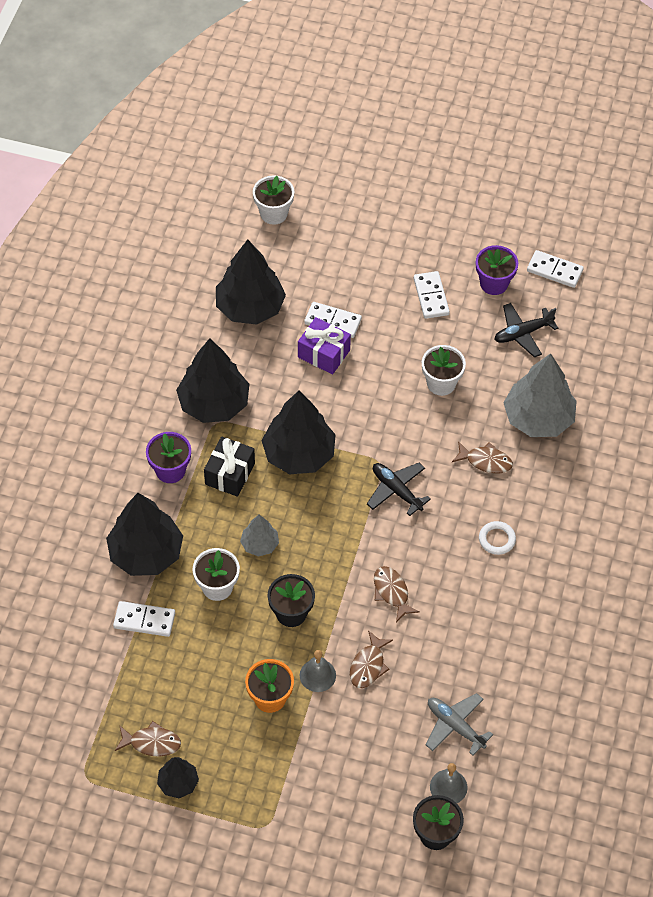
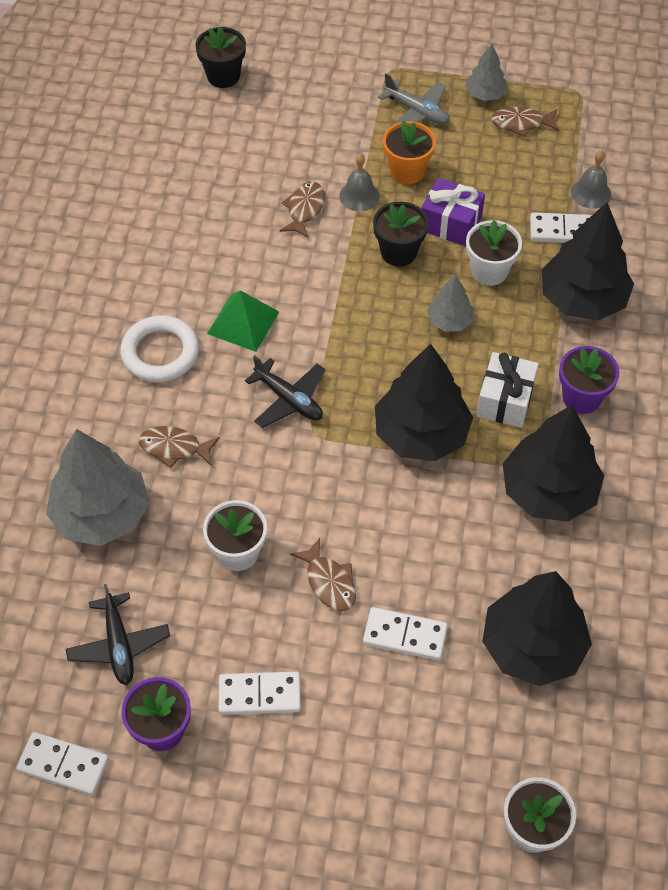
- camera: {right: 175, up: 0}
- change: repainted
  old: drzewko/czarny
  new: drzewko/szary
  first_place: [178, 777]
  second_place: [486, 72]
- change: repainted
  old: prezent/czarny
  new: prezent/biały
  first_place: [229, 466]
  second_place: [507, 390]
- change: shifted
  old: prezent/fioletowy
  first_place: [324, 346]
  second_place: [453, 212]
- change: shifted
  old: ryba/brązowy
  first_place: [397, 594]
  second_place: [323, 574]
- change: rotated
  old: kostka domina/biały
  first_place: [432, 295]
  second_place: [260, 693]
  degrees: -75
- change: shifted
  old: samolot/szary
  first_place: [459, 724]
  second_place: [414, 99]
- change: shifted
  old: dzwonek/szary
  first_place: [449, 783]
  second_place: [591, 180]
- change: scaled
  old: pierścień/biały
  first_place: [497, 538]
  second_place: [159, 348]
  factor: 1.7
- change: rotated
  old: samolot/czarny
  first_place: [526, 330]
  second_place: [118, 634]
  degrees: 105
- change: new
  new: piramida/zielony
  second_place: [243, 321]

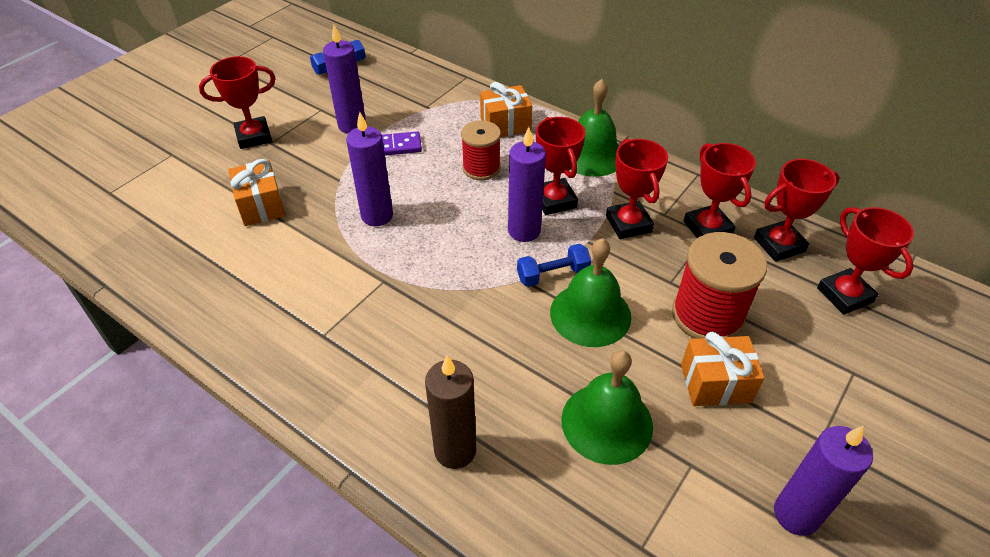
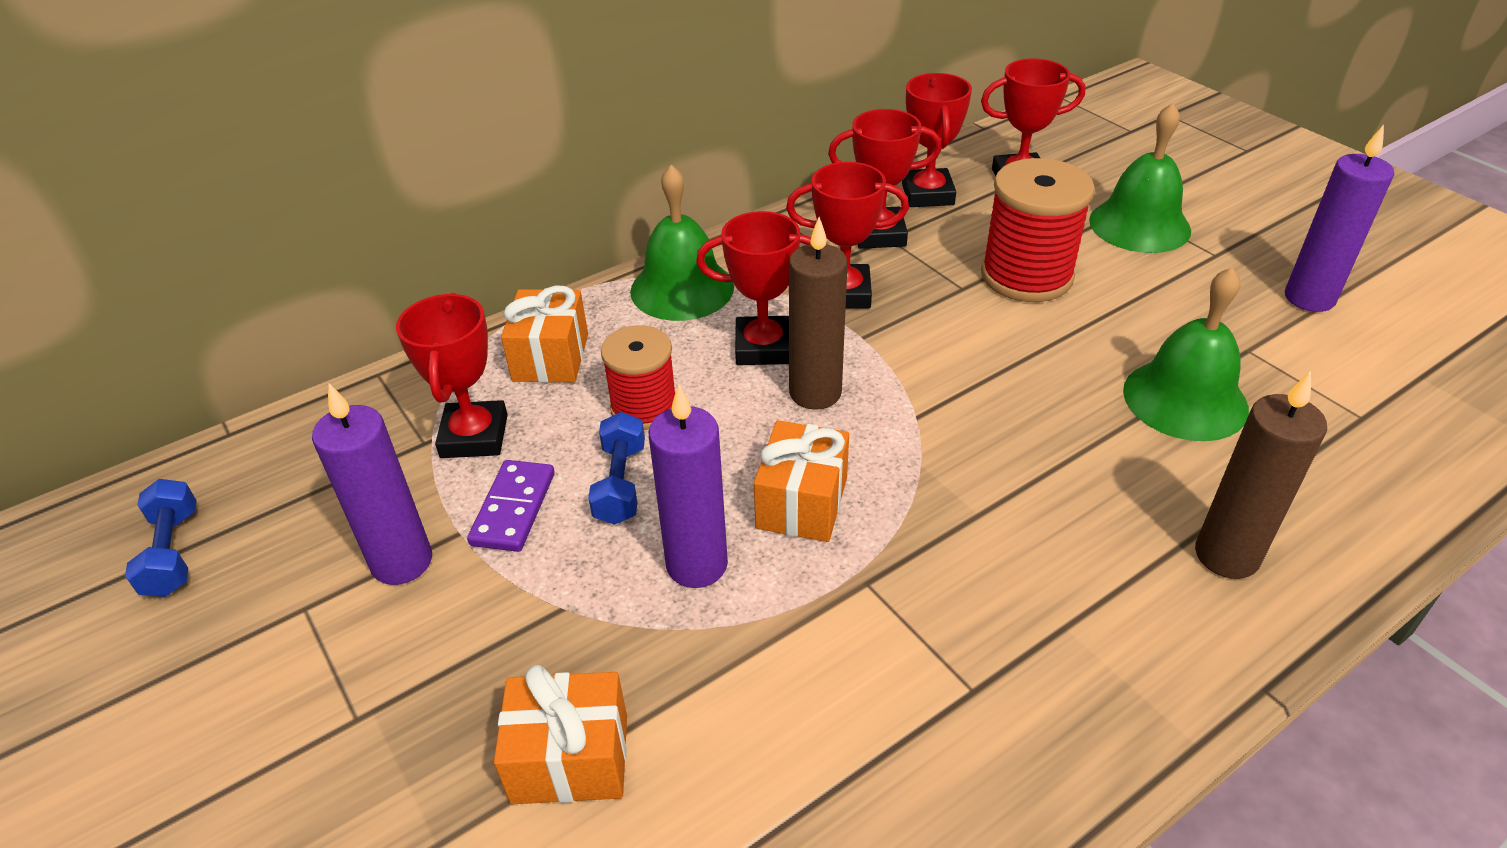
- camera: {right: -70, up: -5}
- change: shifted
  old: puchar/czerwony
  first_place: [237, 102]
  second_place: [452, 375]
- change: repainted
  old: świeca/fioletowy
  new: świeca/brązowy
  first_place: [527, 184]
  second_place: [818, 313]
- change: shifted
  old: hantel/niebieski
  first_place: [554, 265]
  second_place: [616, 468]
- change: shifted
  old: dzwonek/zielony
  first_place: [590, 292]
  second_place: [1140, 178]
- change: shifted
  old: prezent/pomarańczowy
  first_place: [723, 369]
  second_place: [801, 481]

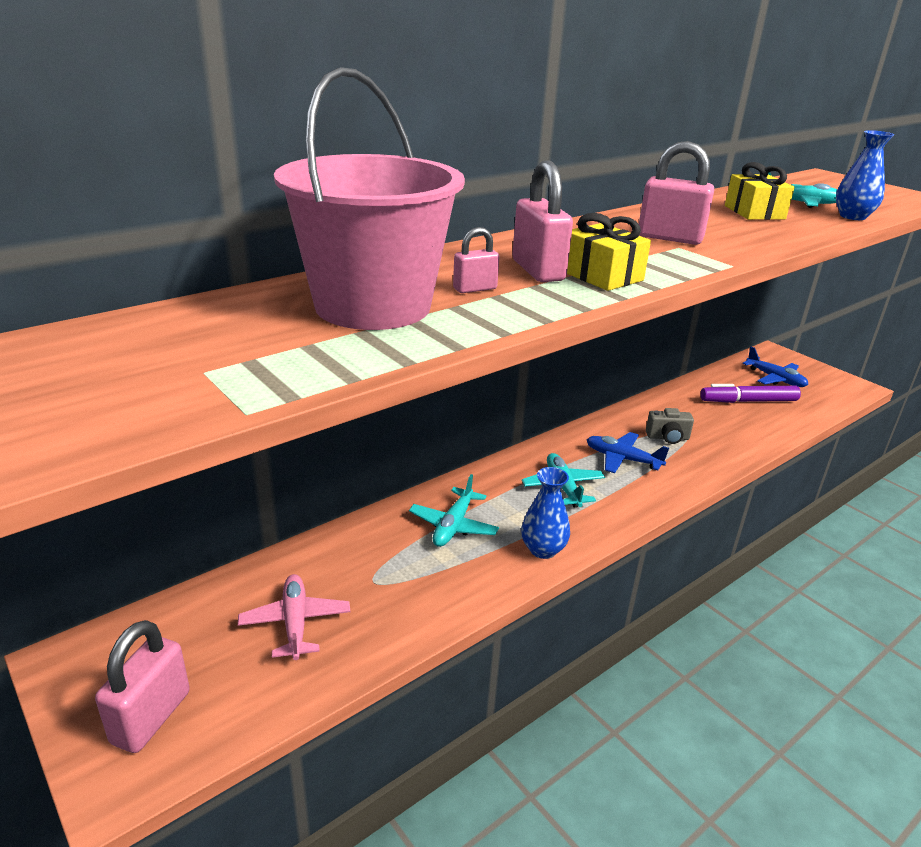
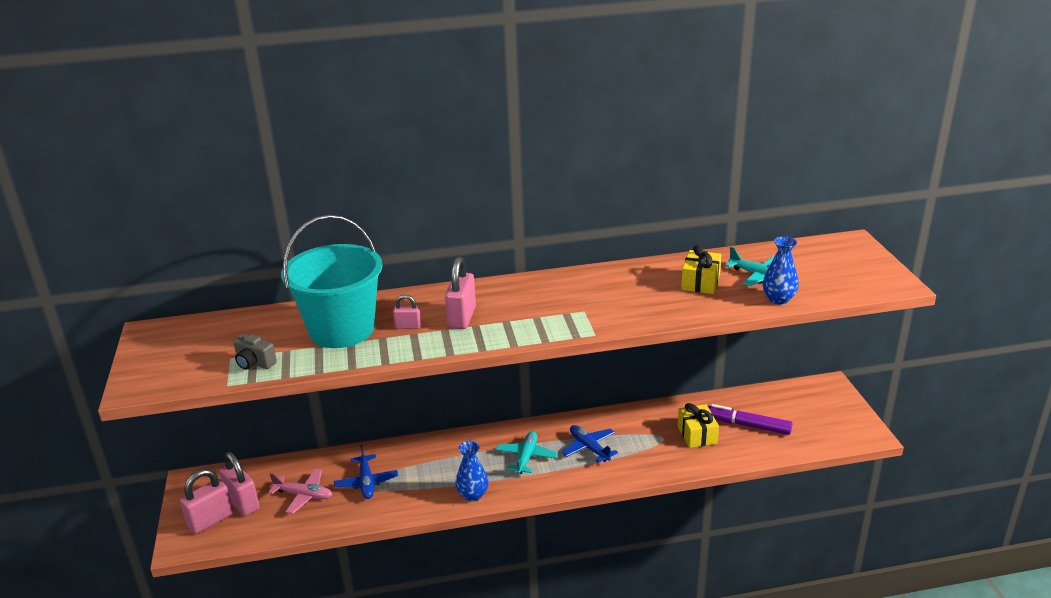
- camera: {right: 30, up: 0}
- change: rotated
  old: samolot/różowy
  first_place: [294, 617]
  second_place: [300, 491]
  degrees: 90
- change: repainted
  old: wiadro/różowy
  new: wiadro/turkusowy
  first_place: [369, 198]
  second_place: [332, 281]
- change: gone
  old: samolot/turkusowy
  first_place: [454, 510]
- change: shifted
  old: prezent/żółty
  first_place: [609, 252]
  second_place: [698, 425]
- change: shifted
  old: kłódka/różowy
  first_place: [676, 193]
  second_place: [239, 484]
- change: shifted
  old: aparat fotograficzny/szary
  first_place: [670, 426]
  second_place: [255, 352]
- change: shifted
  old: samolot/niebieski
  first_place: [775, 367]
  second_place: [366, 472]

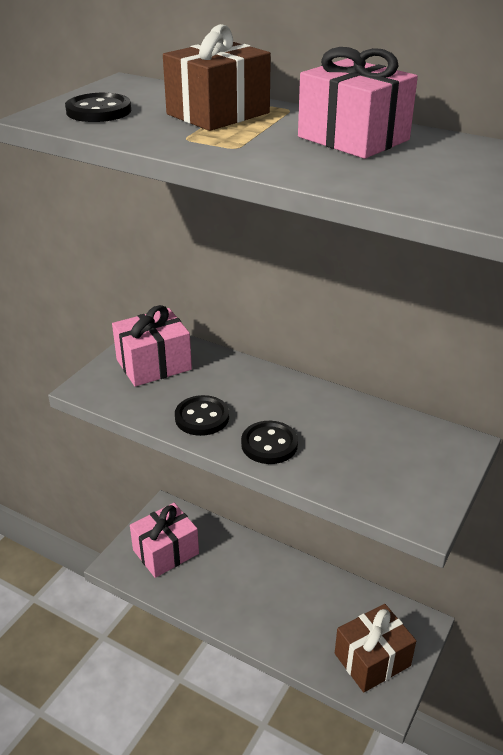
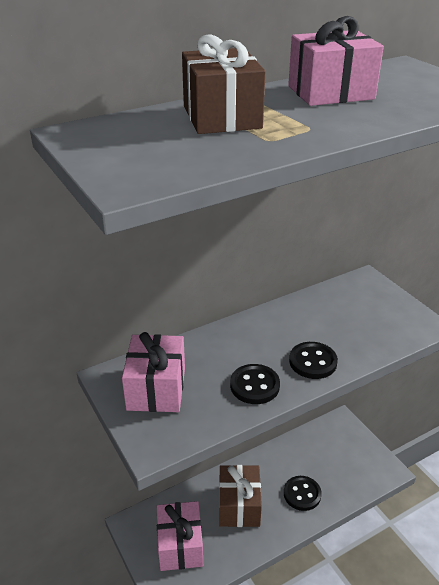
- camera: {right: -60, up: 0}
- change: shifted
  old: guzik/czarny
  first_place: [98, 107]
  second_place: [303, 493]
- change: shifted
  old: prezent/brązowy
  first_place: [375, 648]
  second_place: [240, 496]

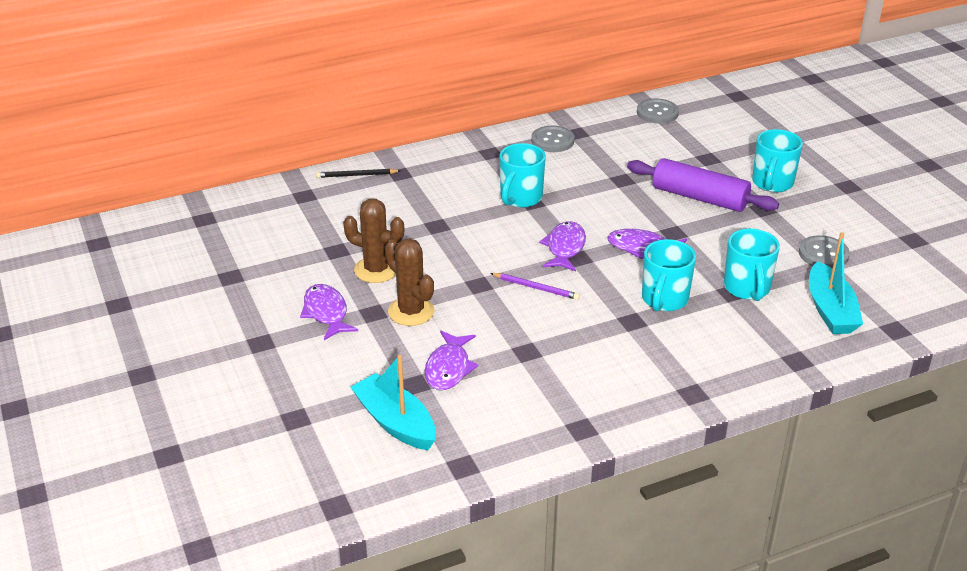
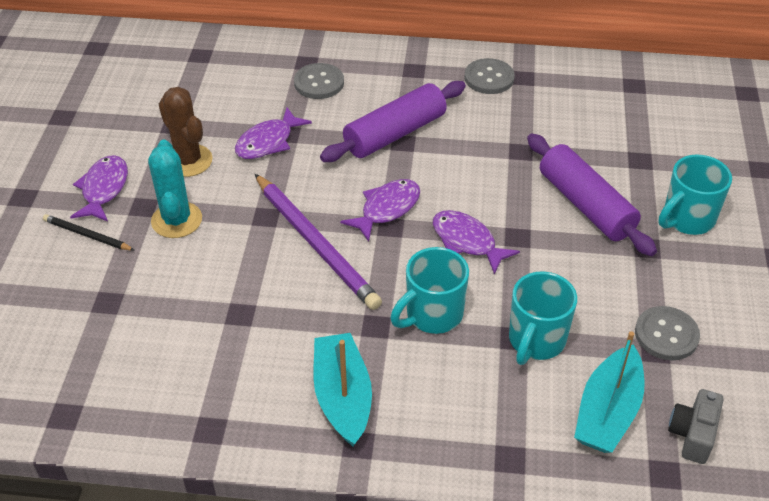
- camera: {right: 30, up: 10}
- change: shifted
  old: ołówek/czarny
  first_place: [358, 173]
  second_place: [89, 232]
- change: shifted
  old: łódka/turkusowy
  first_place: [393, 402]
  second_place: [343, 389]
- change: repainted
  old: kaktus/brązowy
  new: kaktus/turkusowy
  first_place: [409, 282]
  second_place: [175, 189]
- change: shifted
  old: ryba/fioletowy
  first_place: [451, 360]
  second_place: [273, 133]
- change: scaled
  old: ołówek/fioletowy
  first_place: [535, 286]
  second_place: [318, 242]
  factor: 2.02
- change: swapped
  old: kubek/turkusowy
  new: wałek do ciasta/fioletowy
  first_place: [522, 175]
  second_place: [393, 121]
- change: shifted
  old: guzik/szary
  first_place: [658, 111]
  second_place: [319, 81]
- change: new
  new: aparat fotograficzny/szary
  second_place: [696, 426]

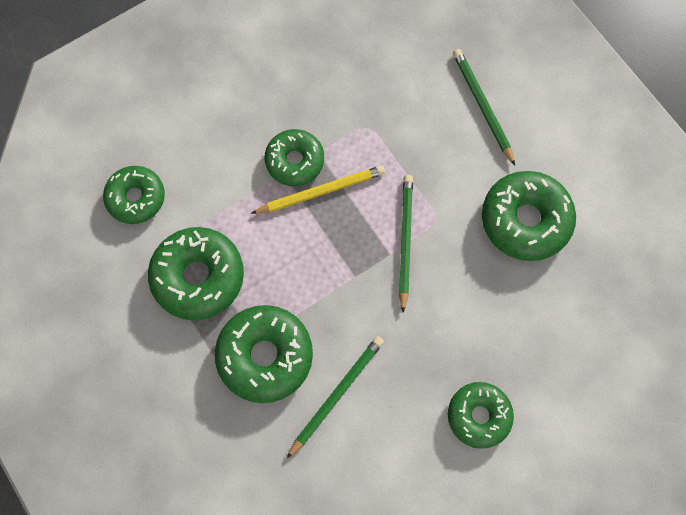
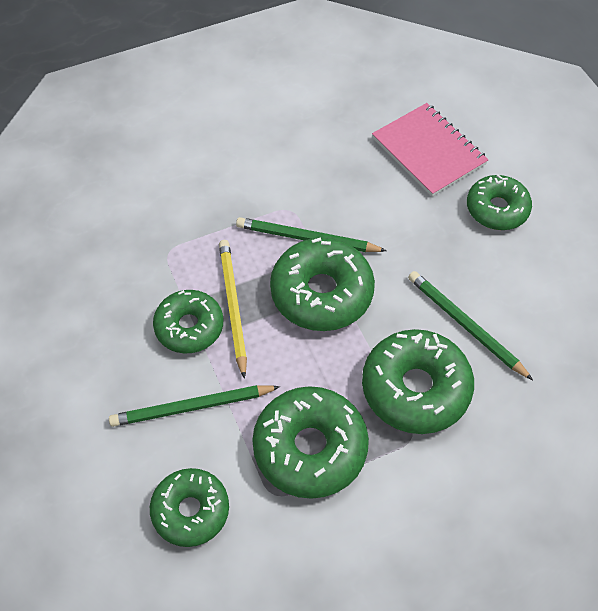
- camera: {right: -80, up: -15}
- change: shifted
  old: ołówek/zielony
  first_place: [484, 107]
  second_place: [194, 406]
- change: shifted
  old: donut/zielony
  first_place: [529, 216]
  second_place: [322, 284]
- change: new
  new: zeszyt/różowy
  second_place: [430, 150]

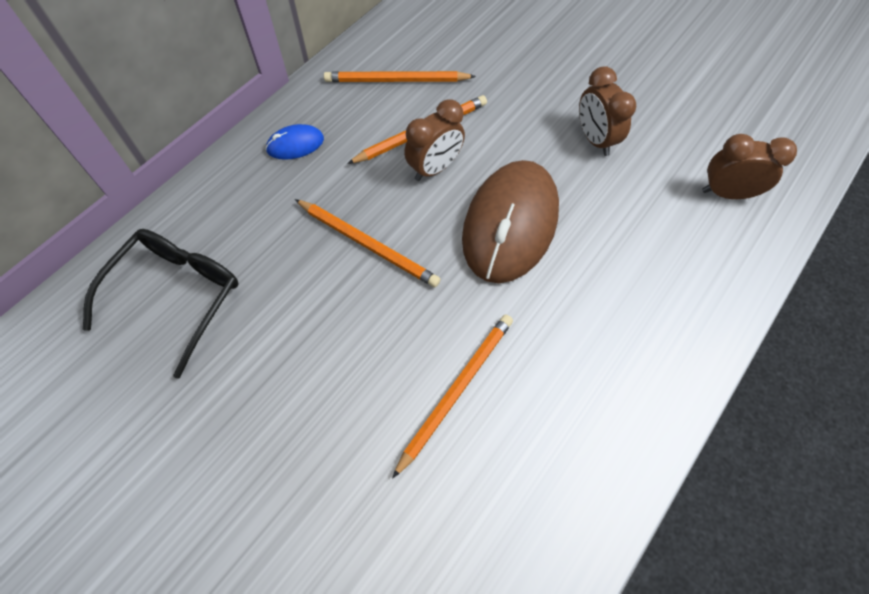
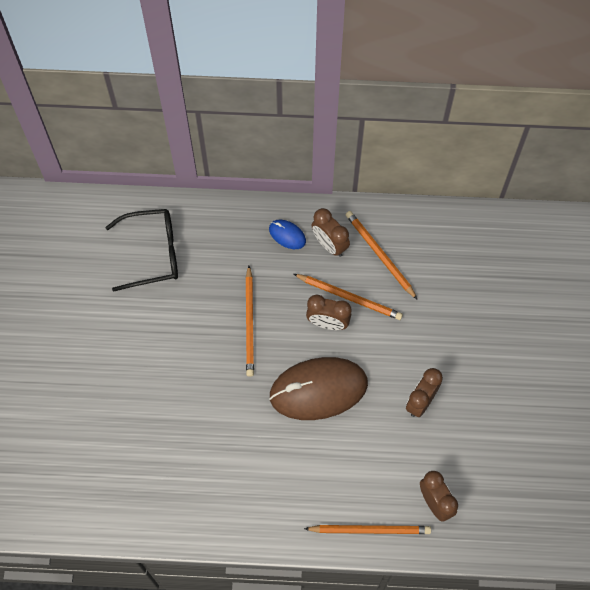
- camera: {right: 55, up: 5}
- change: shifted
  old: ołówek/pomarańczowy
  first_place: [452, 396]
  second_place: [367, 529]
- change: new
  new: budzik/brązowy
  second_place: [331, 232]

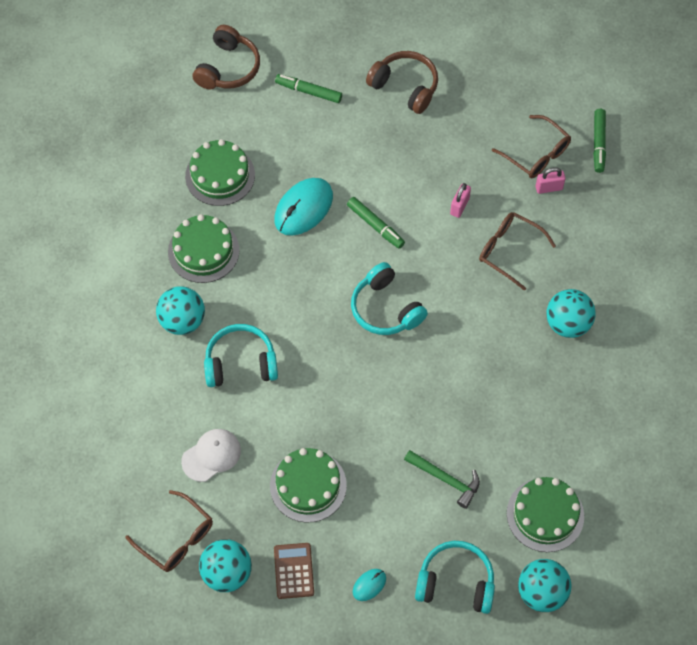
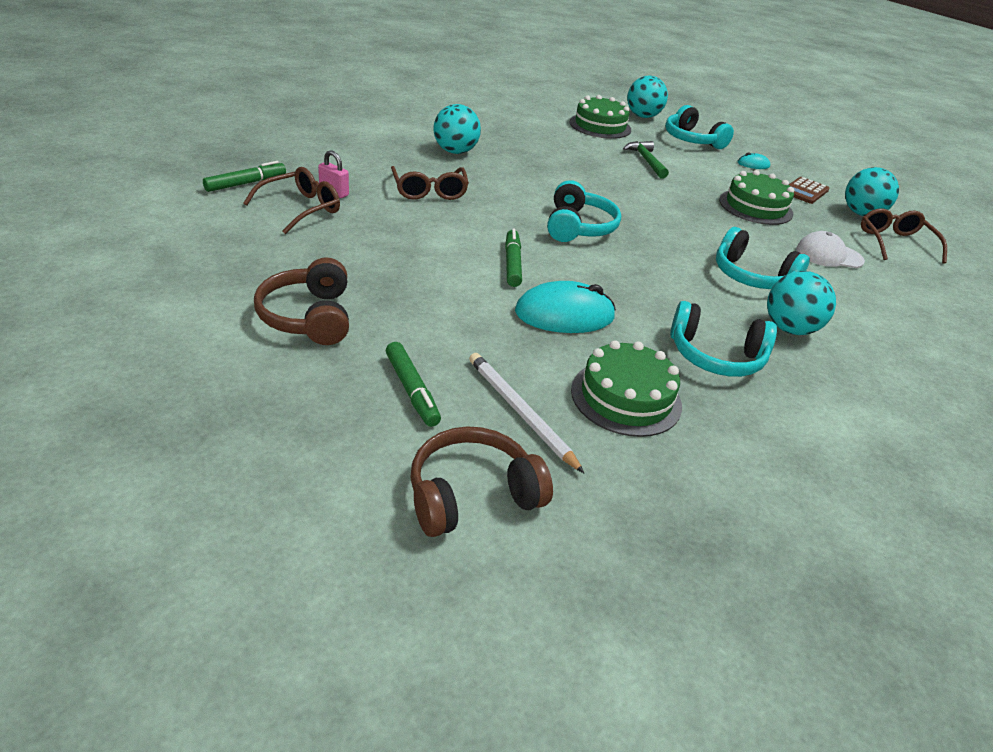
- camera: {right: -140, up: -25}
- change: swapped
  old: tort/zielony
  new: słuchawki/turkusowy
  first_place: [204, 248]
  second_place: [723, 339]
- change: gone
  old: kłódka/różowy
  first_place: [460, 200]
- change: rotated
  old: okulary/brązowy
  first_place: [531, 146]
  second_place: [291, 200]
  degrees: 45
- change: new
  new: ołówek/biały
  second_place: [526, 413]

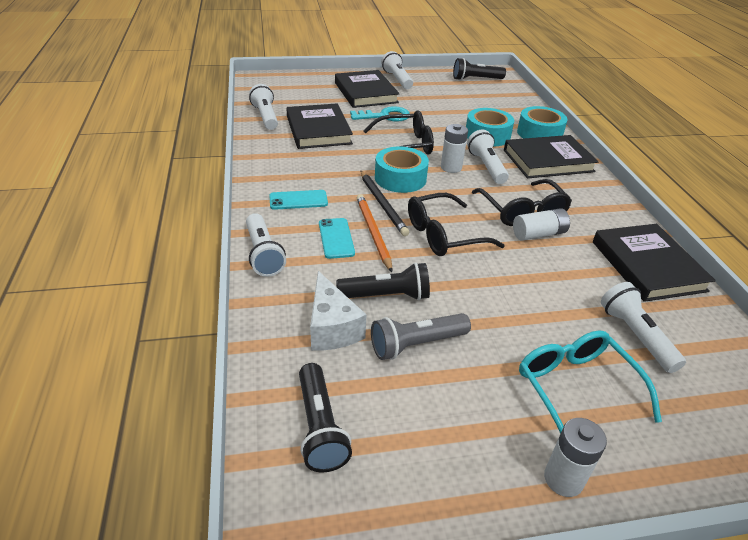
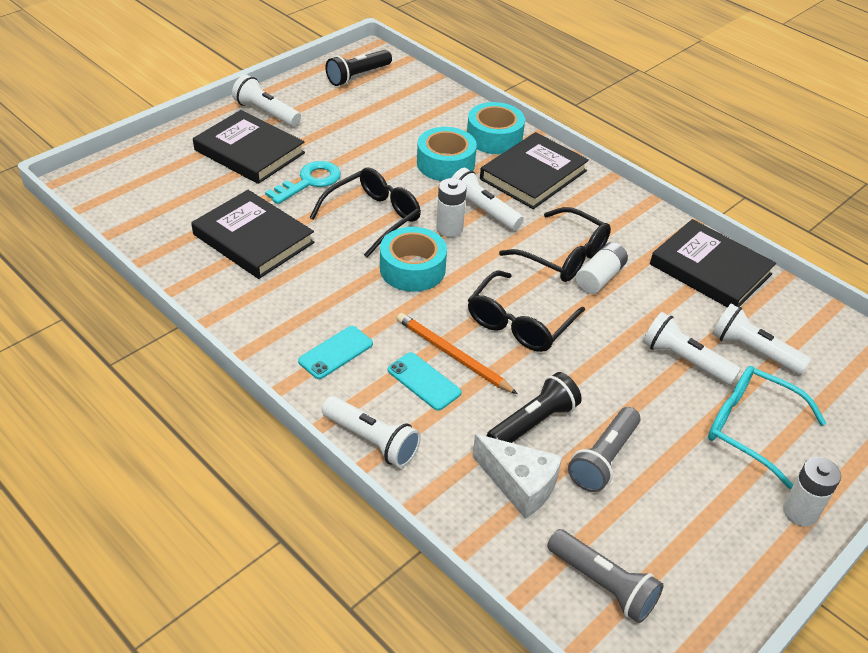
- camera: {right: -35, up: 5}
- change: shifted
  old: latarka/biały
  first_place: [263, 107]
  second_place: [692, 348]
- change: repainted
  old: latarka/czarny
  new: latarka/szary
  first_place: [325, 417]
  second_place: [605, 576]
- change: gone
  old: ołówek/czarny
  first_place: [385, 203]

